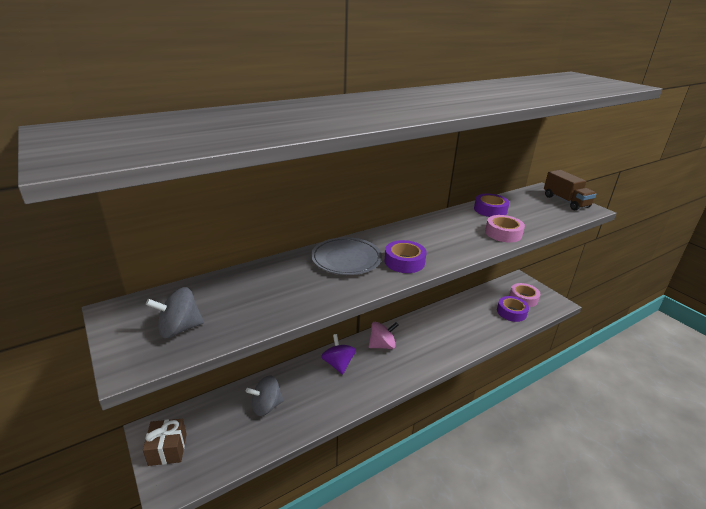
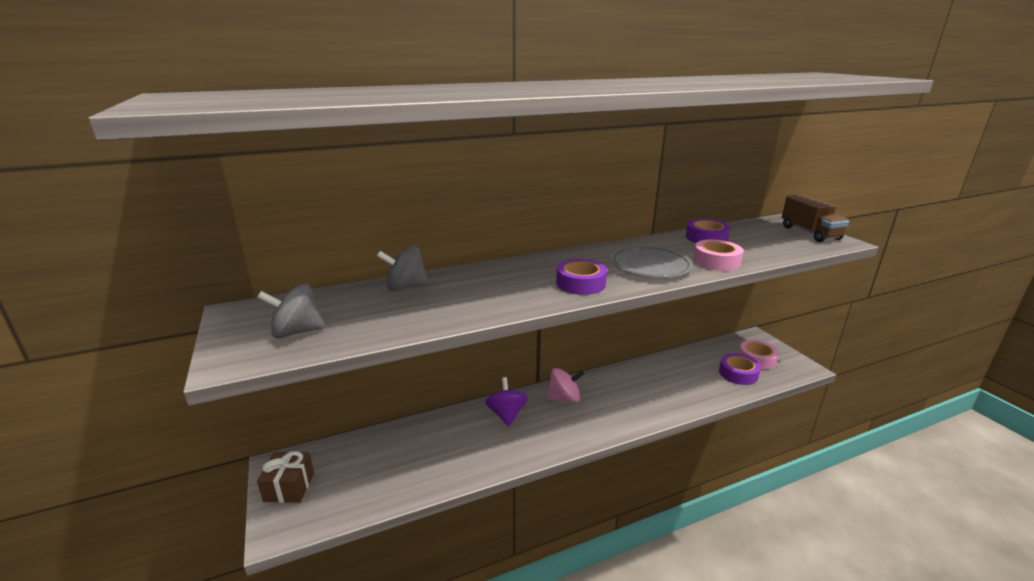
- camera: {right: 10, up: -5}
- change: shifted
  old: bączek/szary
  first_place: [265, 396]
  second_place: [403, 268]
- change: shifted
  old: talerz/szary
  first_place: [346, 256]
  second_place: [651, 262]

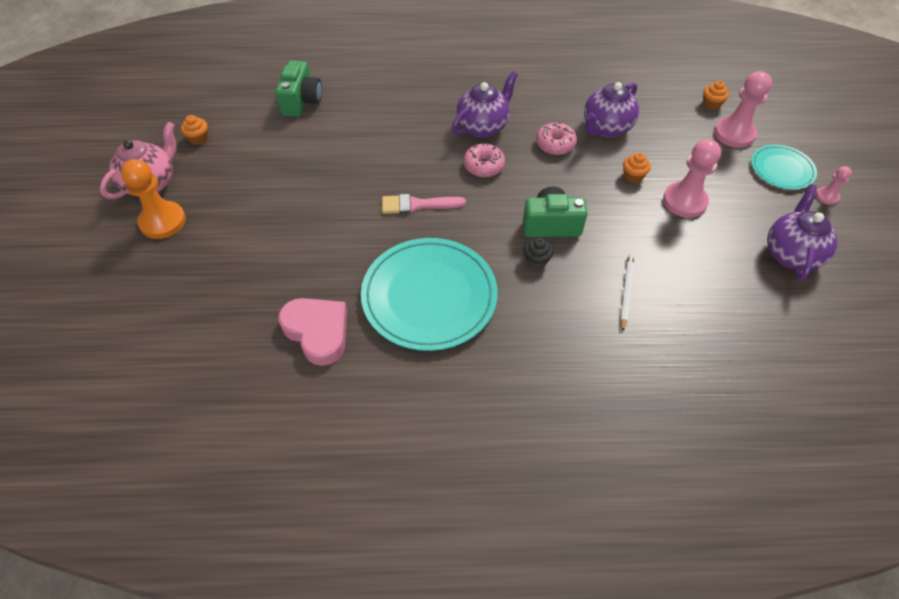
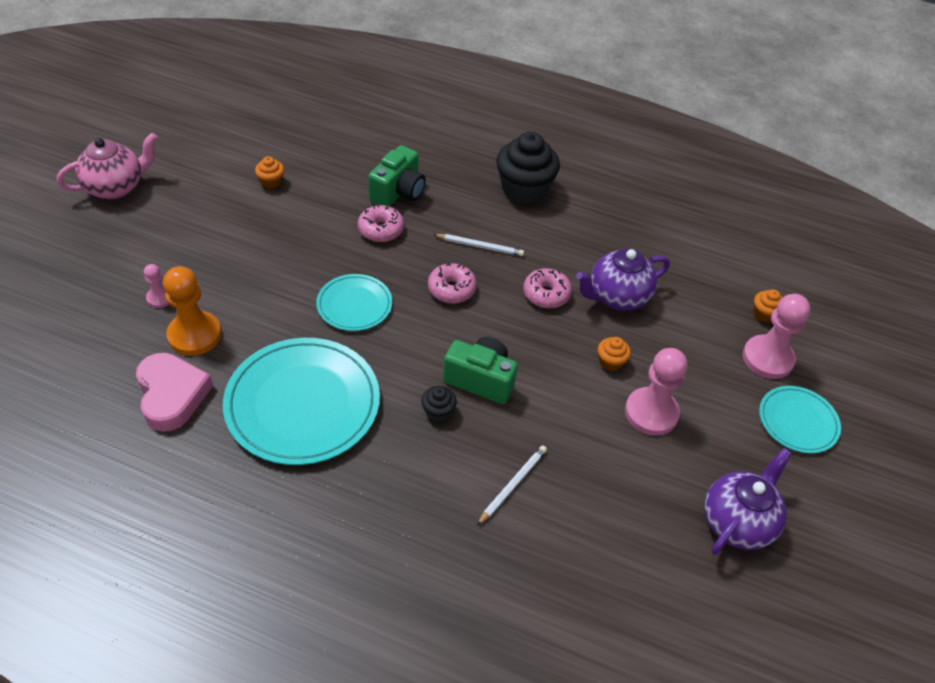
- camera: {right: 20, up: -5}
- change: shifted
  old: pionek/pomarańczowy
  first_place: [153, 199]
  second_place: [192, 311]
- change: shifted
  old: muffinka/pomarańczowy
  first_place: [194, 130]
  second_place: [269, 172]
- change: shifted
  old: aparat fotograficzny/zielony
  first_place: [298, 89]
  second_place: [397, 176]
- change: swapped
  old: pędzel/różowy
  new: talerz/turkusowy
  first_place: [424, 204]
  second_place: [354, 302]
- change: swapped
  old: imbryk/fioletowy
  new: ołówek/biały
  first_place: [485, 104]
  second_place: [478, 245]
- change: shifted
  old: pionek/różowy
  first_place: [834, 185]
  second_place: [156, 286]
- change: new
  new: donut/różowy
  second_place: [381, 223]
- change: new
  new: muffinka/czarny
  second_place: [528, 168]

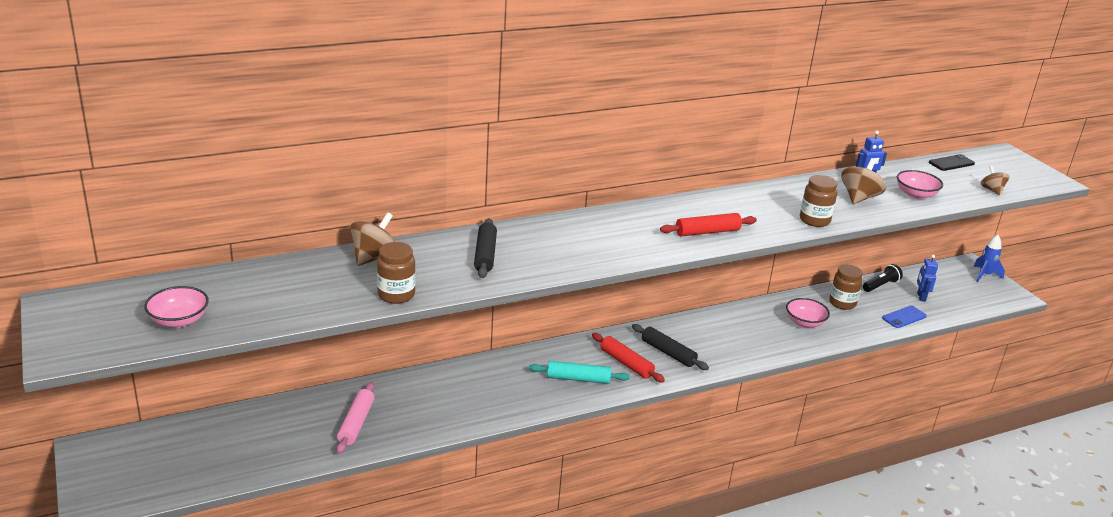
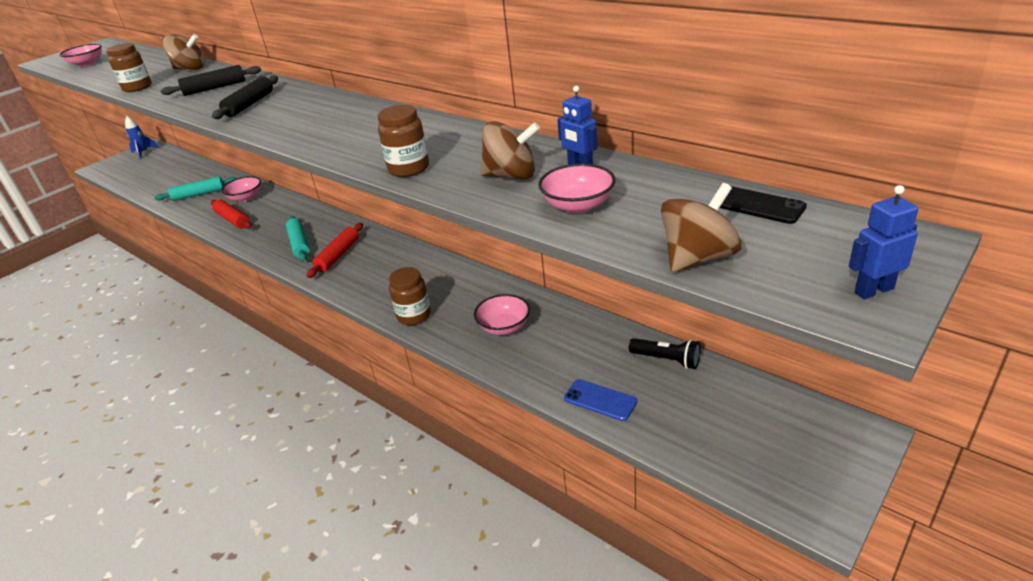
- camera: {right: 70, up: 5}
- change: repainted
  old: wałek do ciasta/różowy
  new: wałek do ciasta/turkusowy
  first_place: [355, 418]
  second_place: [195, 188]
- change: shifted
  old: wałek do ciasta/czarny
  first_place: [670, 347]
  second_place: [245, 97]
- change: shifted
  old: wałek do ciasta/czerwony
  first_place: [708, 224]
  second_place: [231, 214]
- change: shifted
  old: słoik/brązowy
  first_place: [846, 287]
  second_place: [410, 296]
- change: shifted
  old: robot/niebieski
  first_place: [927, 278]
  second_place: [883, 242]
- change: shifted
  old: rakieta/niebieski
  first_place: [989, 258]
  second_place: [142, 137]
- change: scaled
  old: bączek/brązowy
  first_place: [995, 180]
  second_place: [701, 227]
  factor: 1.6
- change: new
  new: miska/różowy
  second_place: [241, 189]

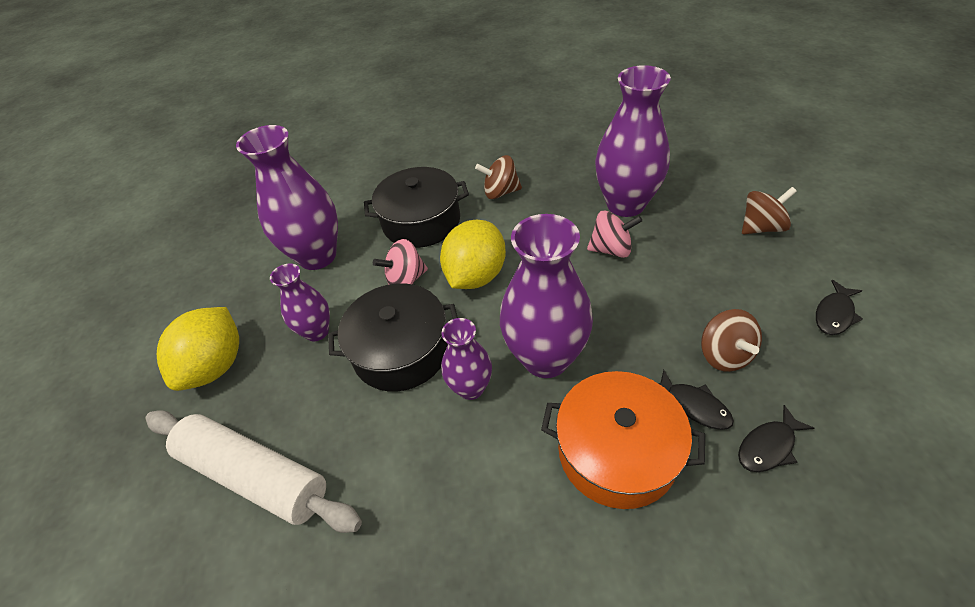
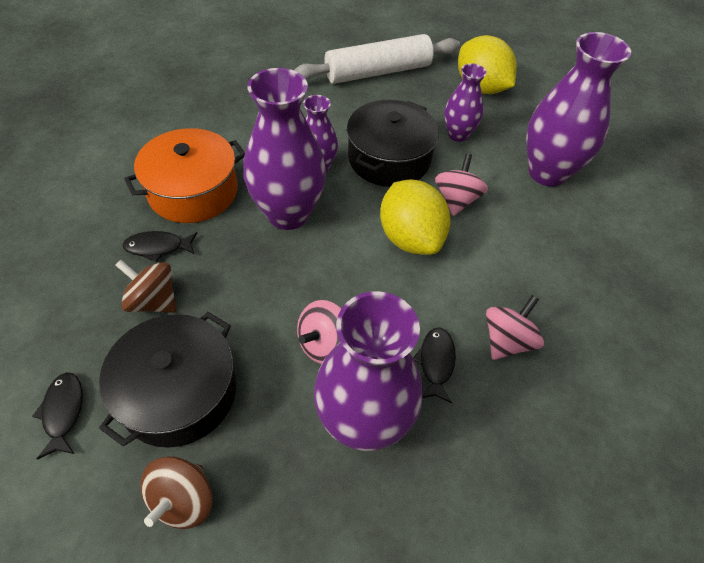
- camera: {right: 125, up: 5}
- change: shifted
  old: garnek/czarny
  first_place: [416, 207]
  second_place: [167, 380]
- change: repainted
  old: bączek/brązowy
  new: bączek/różowy
  first_place: [498, 177]
  second_place: [515, 327]
- change: shifted
  old: ryba/czarny
  first_place: [776, 438]
  second_place: [434, 365]

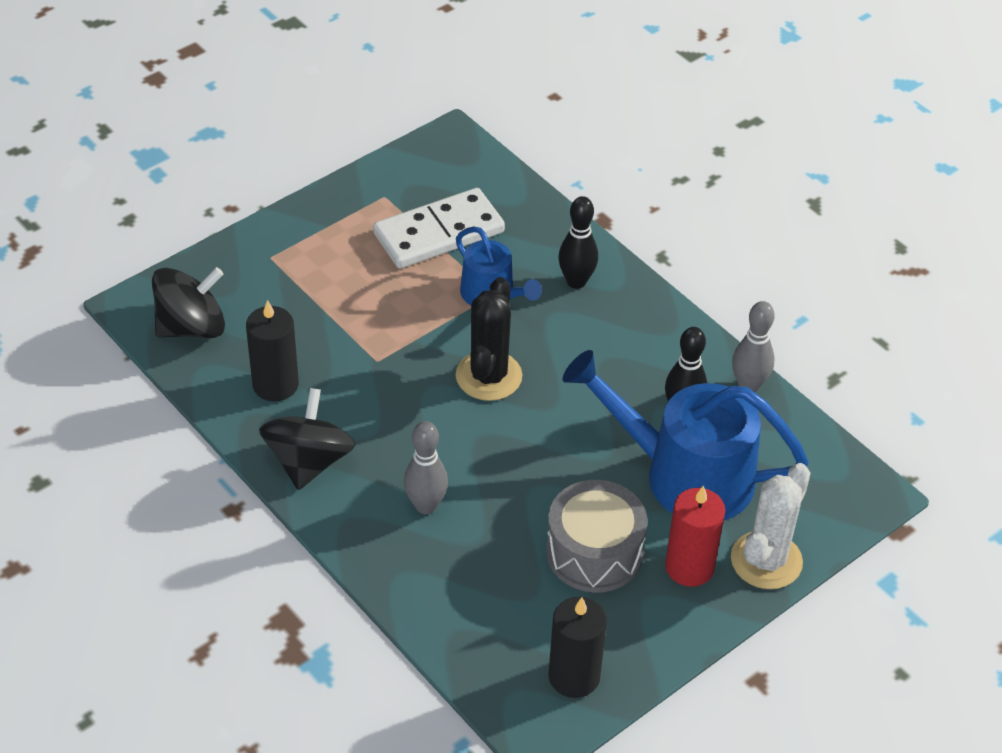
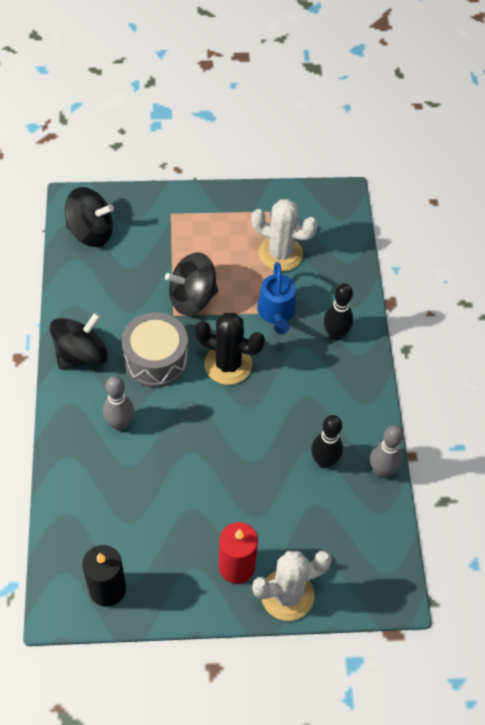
- camera: {right: 35, up: 10}
- change: gone
  old: świeca/czarny
  first_place: [272, 351]
- change: swapped
  old: kostka domina/biały
  new: kaktus/biały
  first_place: [439, 228]
  second_place: [284, 235]
- change: rotated
  old: kaktus/czarny
  first_place: [489, 339]
  second_place: [230, 349]
  degrees: 60
- change: shifted
  old: bęben/szary
  first_place: [597, 536]
  second_place: [154, 350]
- change: gone
  old: konewka/niebieski
  first_place: [685, 435]
- change: new
  new: bączek/czarny
  second_place: [191, 283]

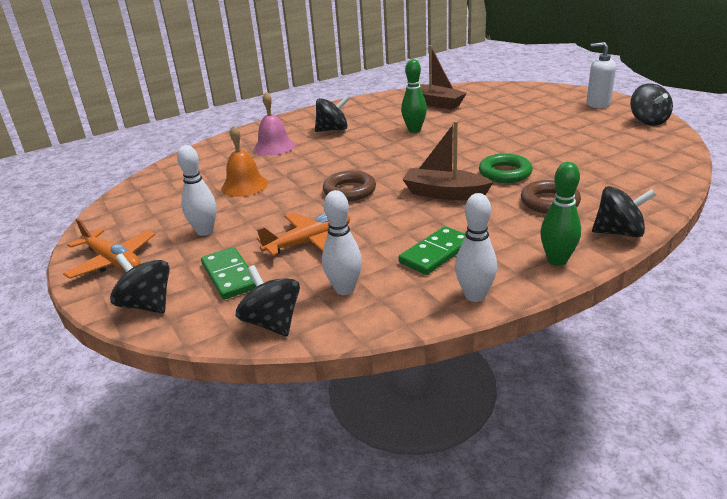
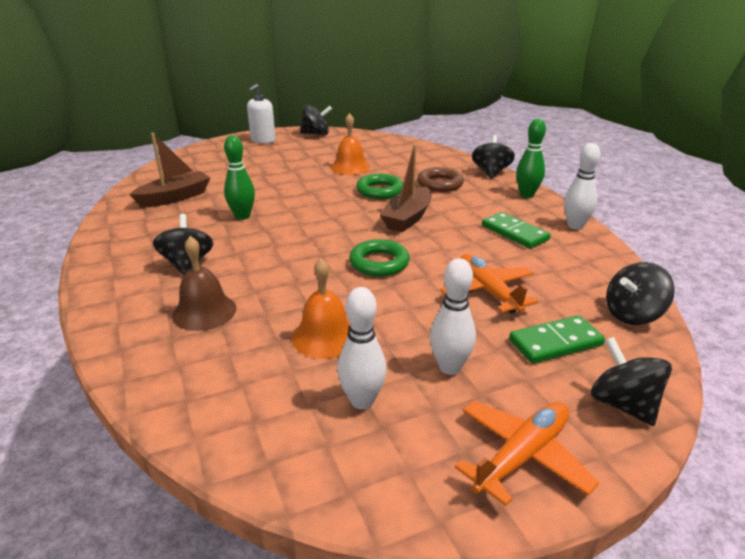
- camera: {right: -85, up: 0}
- change: rotated
  old: bączek/czarny
  first_place: [140, 283]
  second_place: [631, 381]
  degrees: 105
- change: repainted
  old: dzwonek/różowy
  new: dzwonek/brązowy
  first_place: [274, 124]
  second_place: [204, 283]
- change: shifted
  old: kręgiel/biały
  first_place: [342, 242]
  second_place: [362, 348]
- change: repainted
  old: pierścień/brązowy
  new: pierścień/zielony
  first_place: [349, 186]
  second_place: [379, 258]
- change: new
  new: dzwonek/pomarańczowy
  second_place: [350, 144]

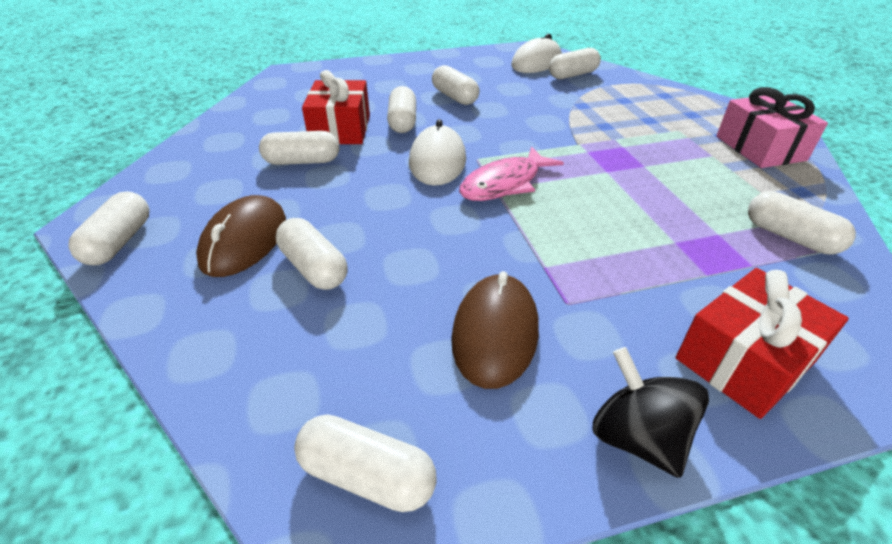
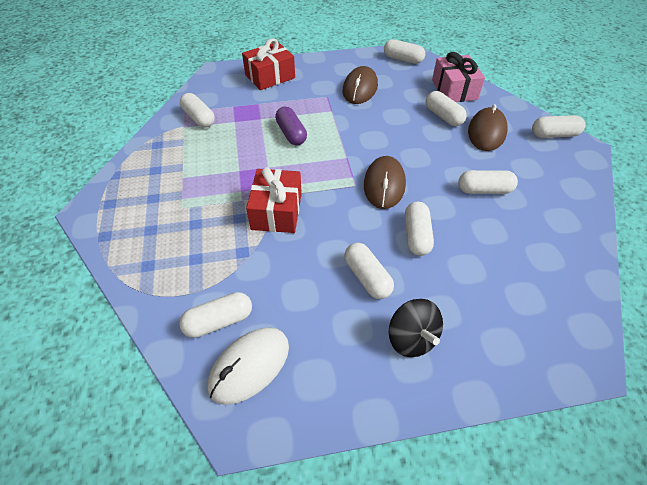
- camera: {right: -175, up: 10}
- change: rotated
  old: kapsułka/biały
  first_place: [108, 228]
  second_place: [558, 126]
  degrees: 75
- change: shifted
  old: prezent/czerwony
  first_place: [336, 107]
  second_place: [274, 200]
- change: repainted
  old: myszka/biały
  new: myszka/brązowy
  first_place: [437, 152]
  second_place: [385, 182]
- change: gone
  old: ryba/różowy
  first_place: [511, 174]
- change: shifted
  old: bączek/czarny
  first_place: [650, 412]
  second_place: [416, 328]
- change: shifted
  old: prezent/różowy
  first_place: [772, 127]
  second_place: [458, 77]
- change: new
  new: kapsułka/fioletowy
  second_place: [291, 126]

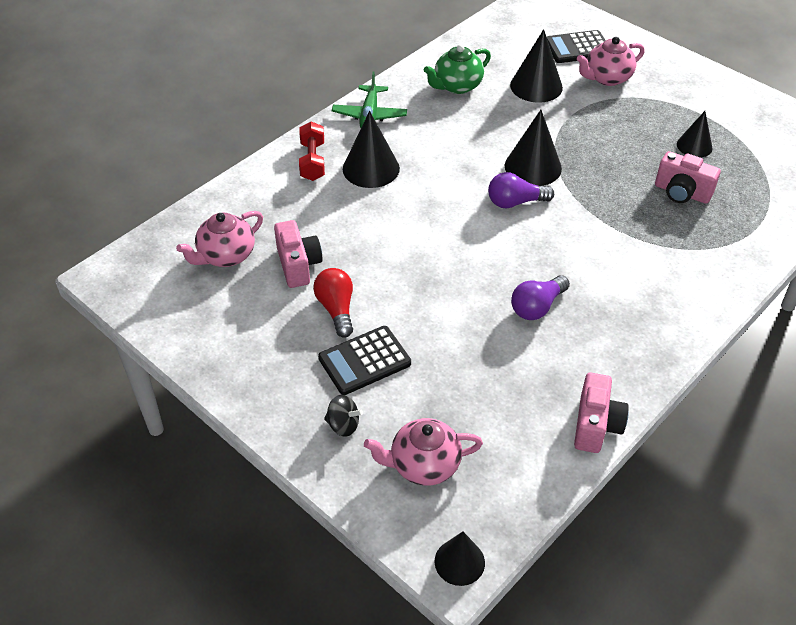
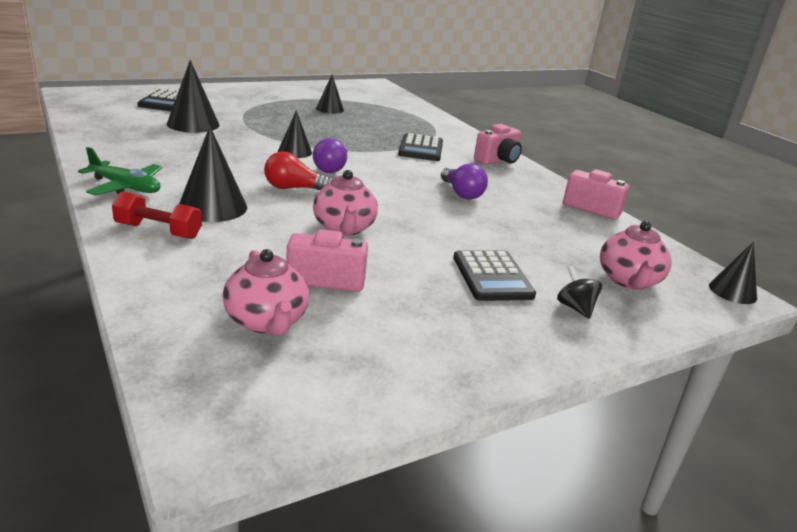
- camera: {right: -75, up: -20}
- change: shifted
  old: żarówka/czerwony
  first_place: [333, 303]
  second_place: [298, 171]
- change: rotated
  old: bączek/czarny
  first_place: [343, 416]
  second_place: [579, 292]
  degrees: -60
- change: gone
  old: imbryk/zielony
  first_place: [457, 69]
- change: scaled
  old: stożek/czarny
  first_place: [533, 148]
  second_place: [295, 134]
  factor: 0.63
- change: shifted
  old: imbryk/różowy
  first_place: [611, 61]
  second_place: [345, 203]
- change: shifted
  old: aparat fotograficzny/różowy
  first_place: [688, 177]
  second_place: [498, 144]
- change: new
  new: kalkulator/czarny
  second_place: [420, 147]

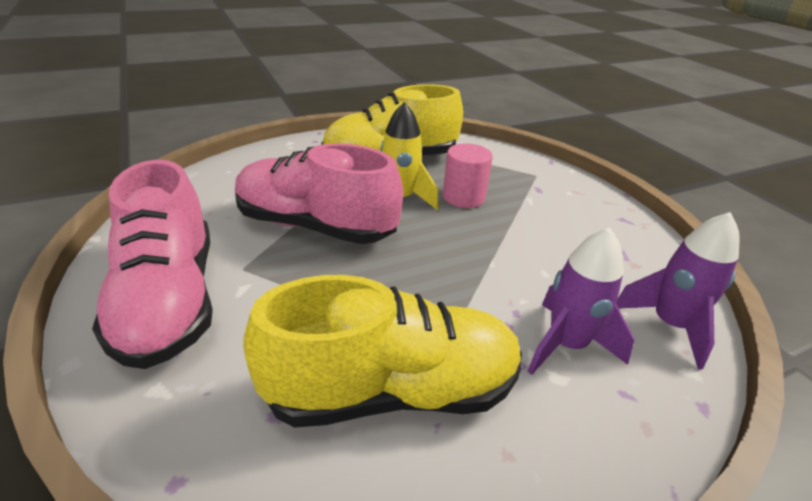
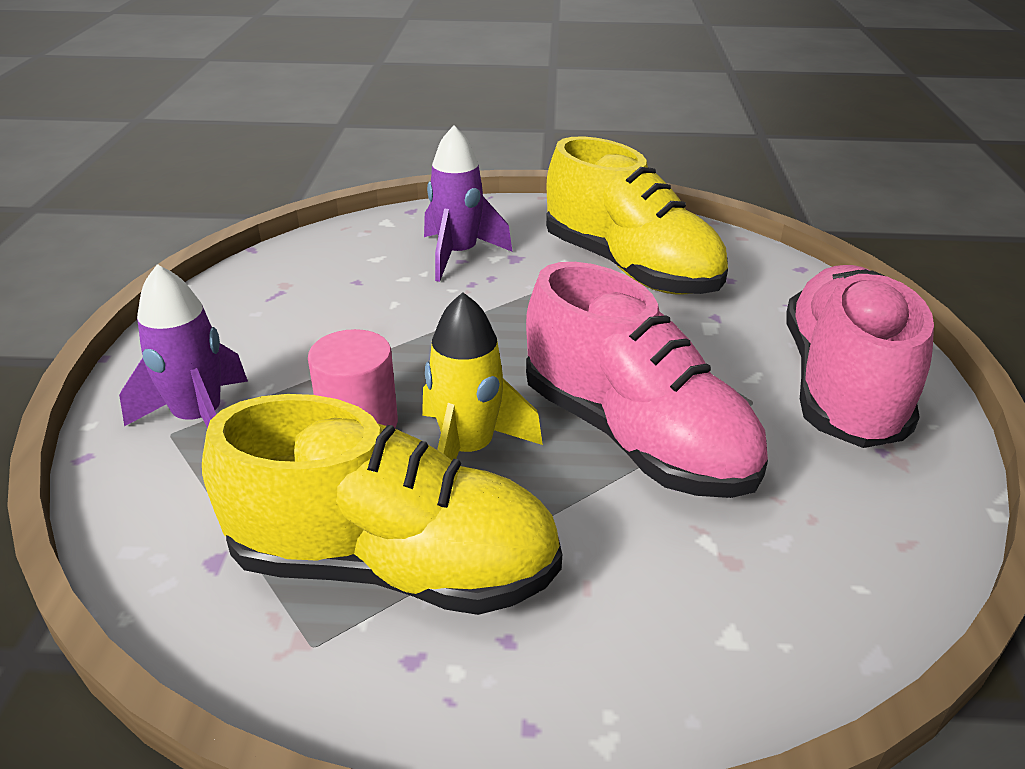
- camera: {right: -150, up: 0}
- change: rotated
  old: but/żółty
  first_place: [382, 351]
  second_place: [637, 215]
  degrees: -150
- change: shifted
  old: rakieta/fioletowy
  first_place: [678, 290]
  second_place: [183, 346]

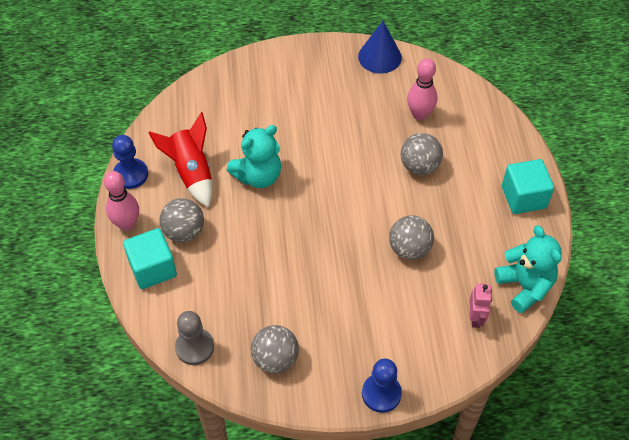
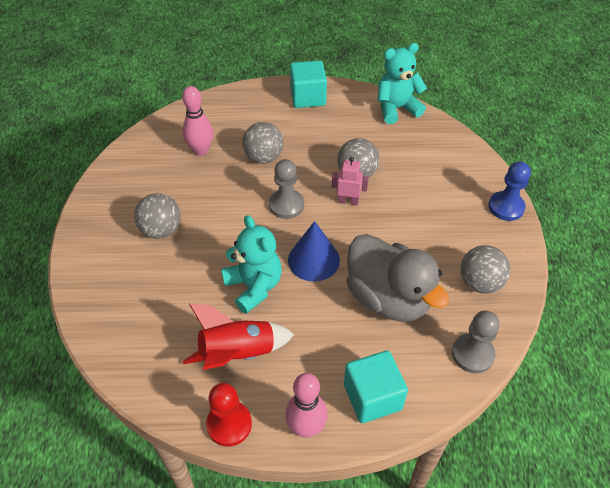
- camera: {right: -85, up: -5}
- change: repainted
  old: pionek/niebieski
  new: pionek/czerwony
  first_place: [130, 162]
  second_place: [229, 415]
- change: shifted
  old: piłka/szary
  first_place: [182, 220]
  second_place: [157, 216]
- change: shifted
  old: stożek/niebieski
  first_place: [380, 47]
  second_place: [314, 251]
- change: shifted
  old: robot/różowy
  first_place: [481, 306]
  second_place: [350, 181]
- change: new
  new: pionek/szary
  second_place: [286, 189]
- change: new
  new: kaczka/szary
  second_place: [397, 278]

